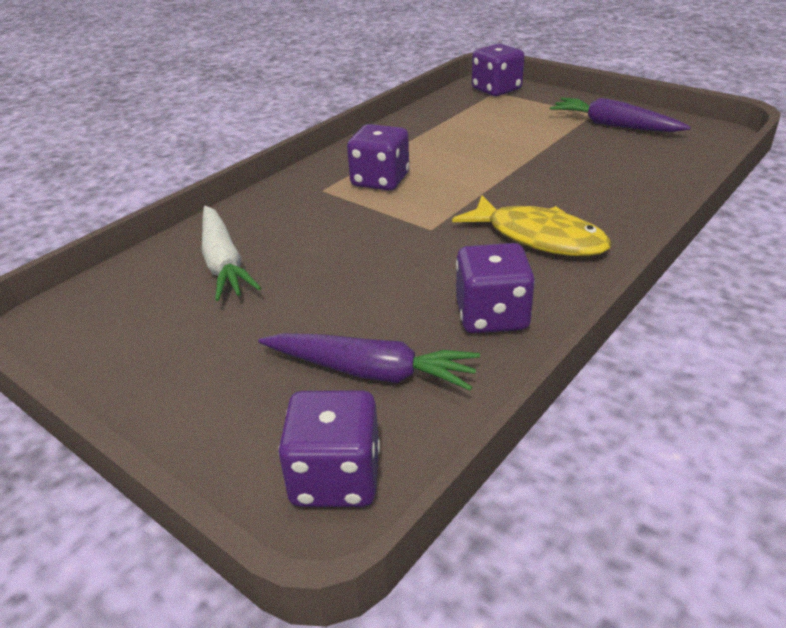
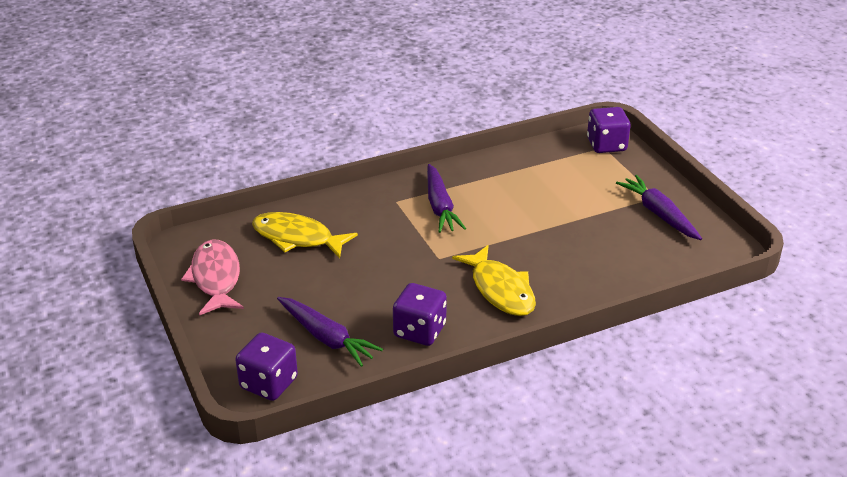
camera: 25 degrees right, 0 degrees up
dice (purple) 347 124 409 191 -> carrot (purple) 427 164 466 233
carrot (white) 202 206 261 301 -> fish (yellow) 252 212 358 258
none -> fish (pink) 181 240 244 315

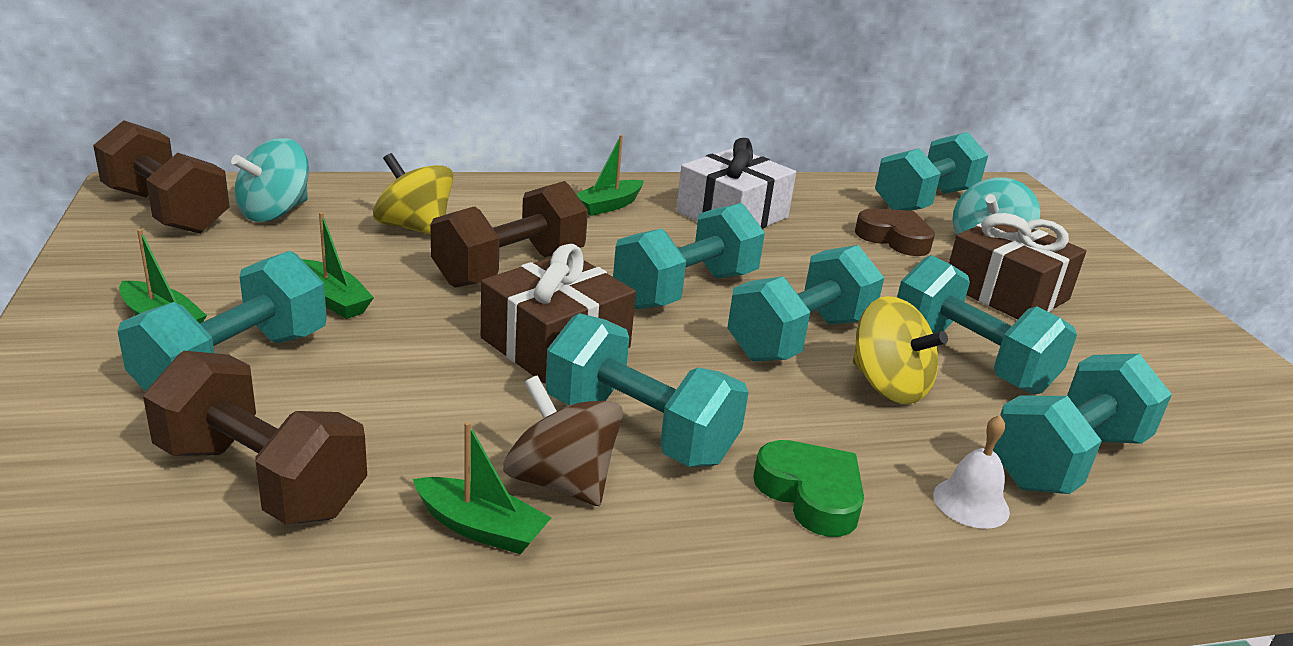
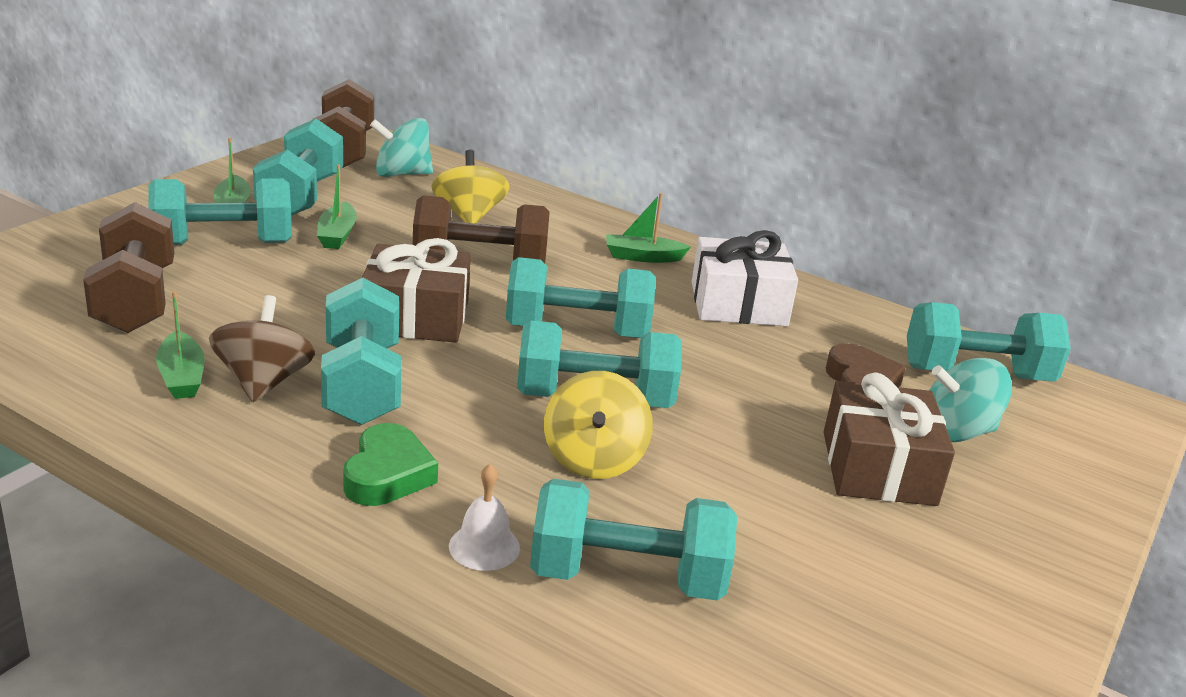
camera: 45 degrees right, 0 degrees up
dumbbell (turquoise) 897 255 1077 395 -> dumbbell (turquoise) 253 119 343 216, moved

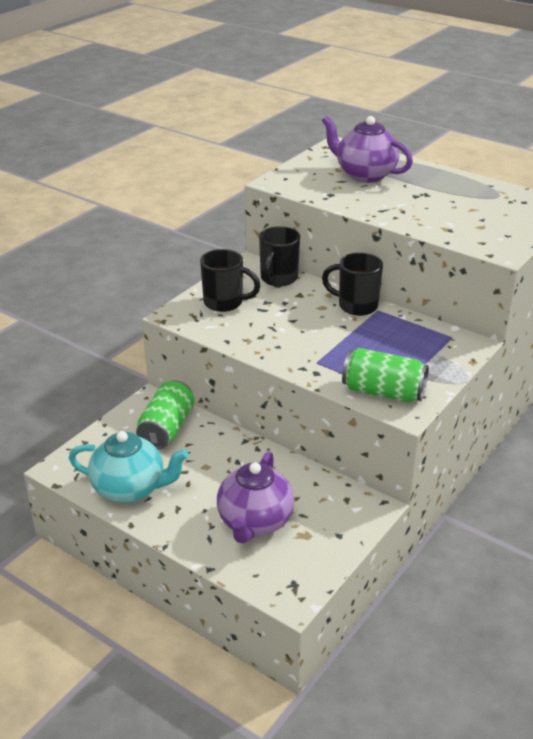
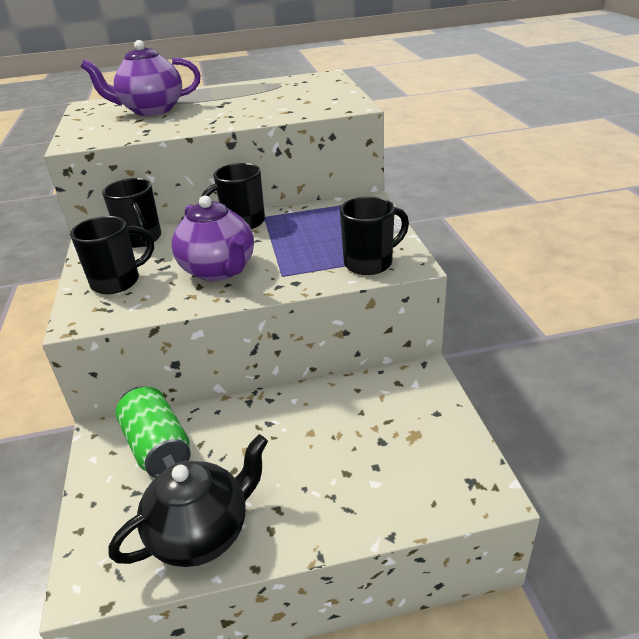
camera: 45 degrees left, 0 degrees up
can (green) 342 348 429 402 -> mug (black) 340 196 409 275
teapot (turquoise) 69 431 189 503 -> teapot (black) 109 434 268 567
teapot (purple) 217 451 294 543 -> teapot (purple) 171 196 254 281, moved

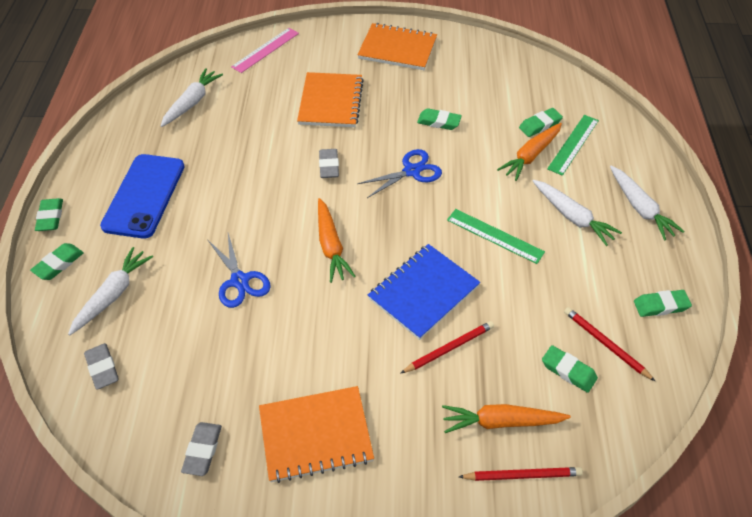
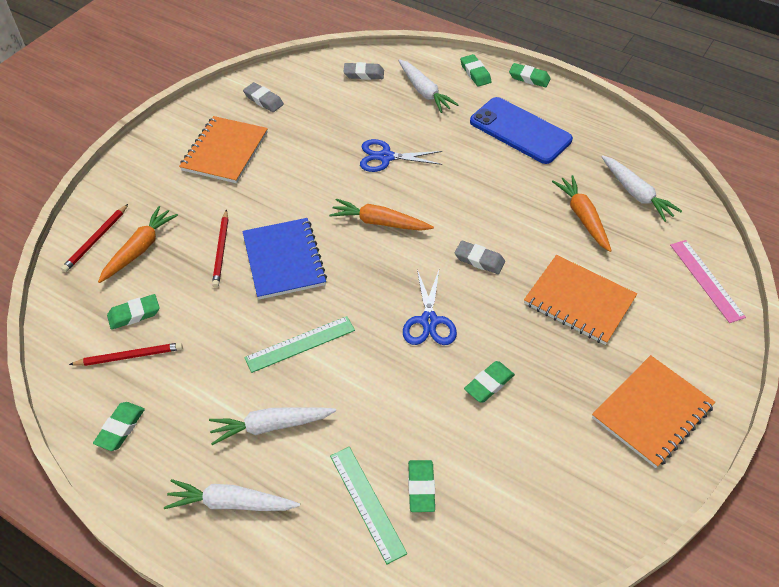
camera: 120 degrees right, 0 degrees up
carrot (orange) 497 123 562 181 -> carrot (orange) 552 175 612 252, moved

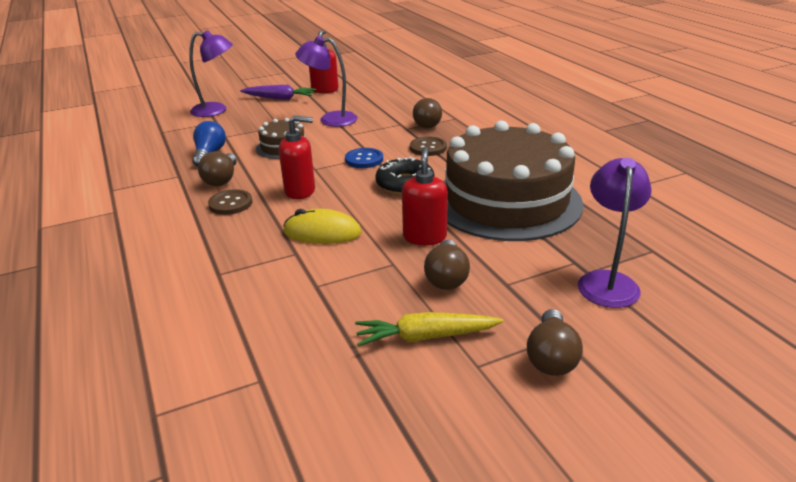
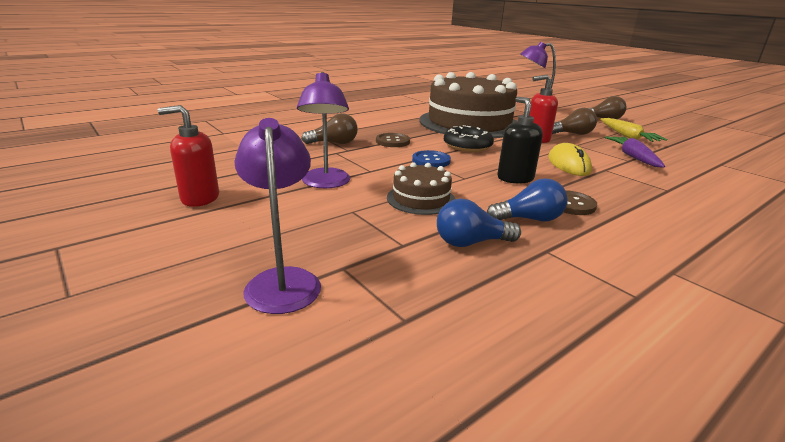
camera: 105 degrees left, 5 degrees down
carrot (purple) 240 85 316 100 -> carrot (purple) 604 136 665 168, moved
soap dispenser (red) 279 115 315 199 -> soap dispenser (black) 498 97 543 184
light bulb (brown) 198 151 237 186 -> light bulb (blue) 487 178 568 221

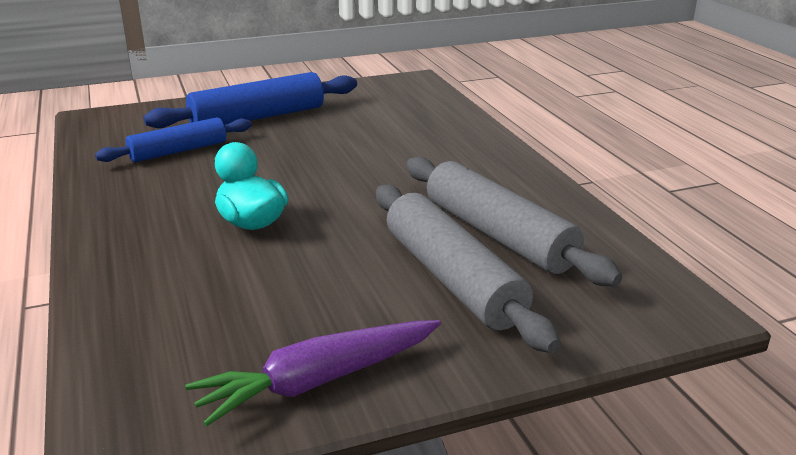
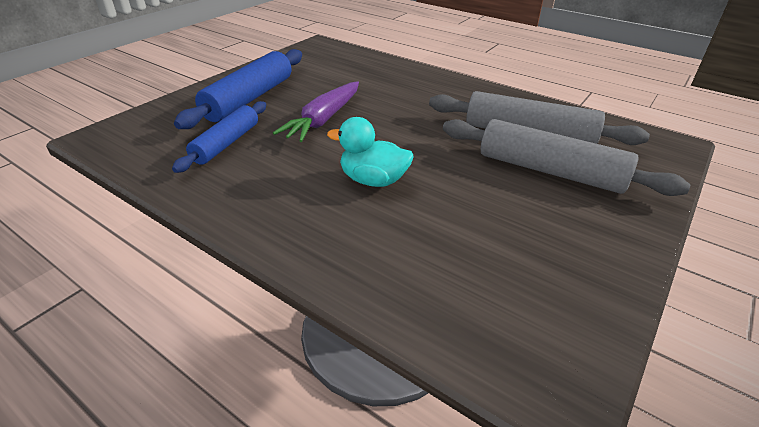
camera: 35 degrees left, 10 degrees up
carrot (purple) 185 320 441 427 -> carrot (purple) 273 81 359 142, moved

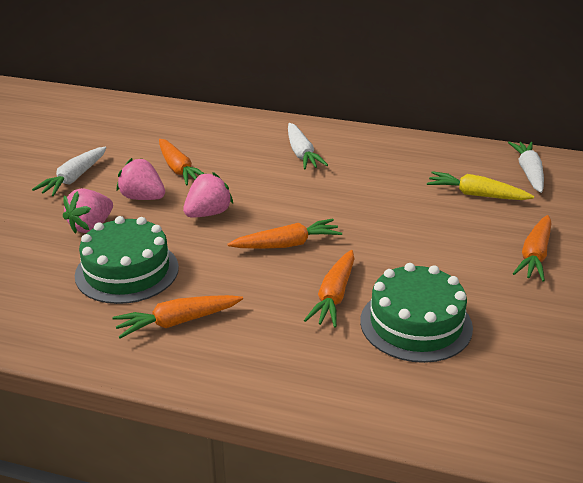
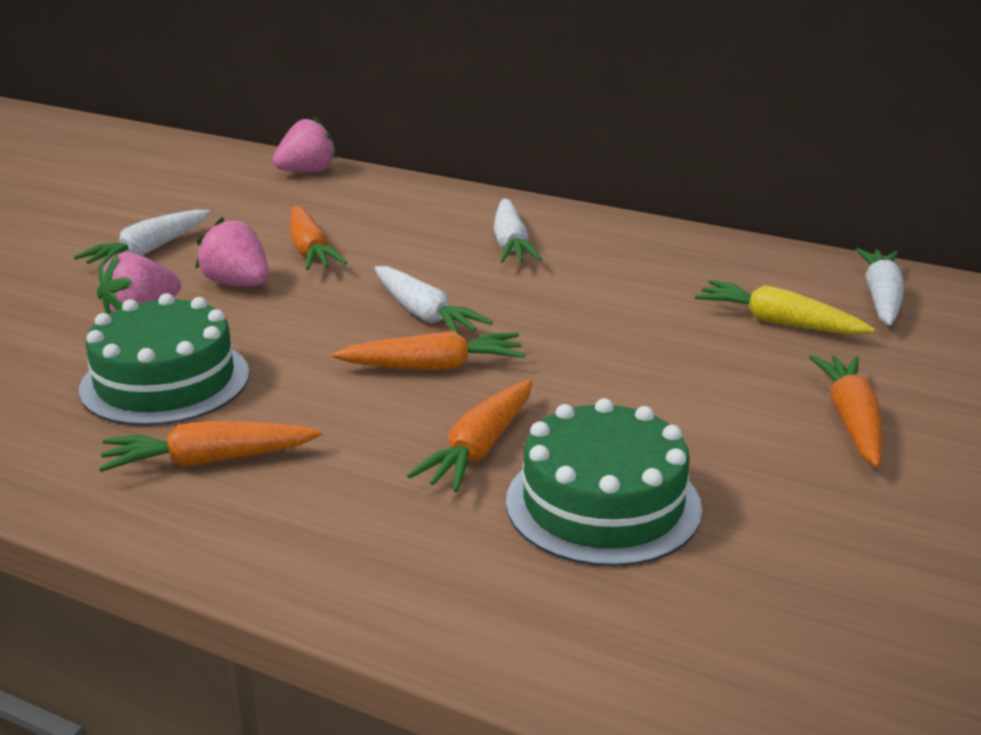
camera: 10 degrees right, 5 degrees down
strawberry (pink) 183 172 233 217 -> strawberry (pink) 273 116 337 173, moved
carrot (orange) 513 215 552 282 -> carrot (orange) 809 355 882 467, 150 degrees clockwise
none -> carrot (white) 374 266 493 334

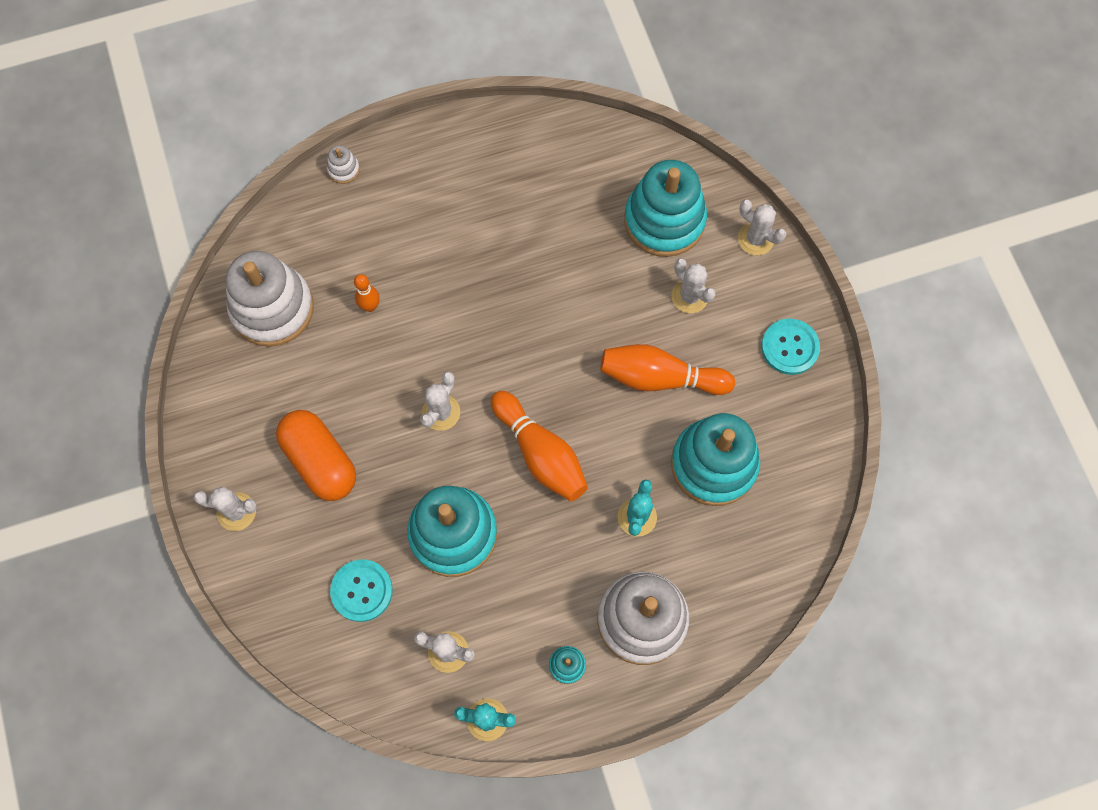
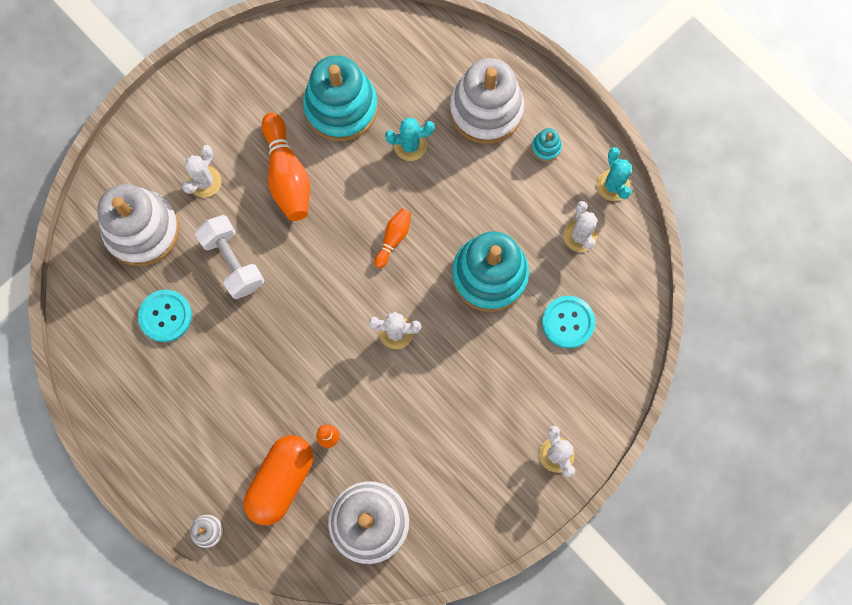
camera: 115 degrees left, 5 degrees up
stacking toy (turquoise) 624 160 707 257 -> stacking toy (white) 97 184 180 266
cactus (white) 738 199 786 255 -> none
button (turquoise) 761 319 820 375 -> button (turquoise) 138 290 192 342, moved
bowling pin (orange) 491 391 588 501 -> bowling pin (orange) 374 208 411 268, x0.54
capsule (orange) 276 410 356 501 -> capsule (orange) 243 435 313 525, moved
none -> dumbbell (white) 195 215 264 299

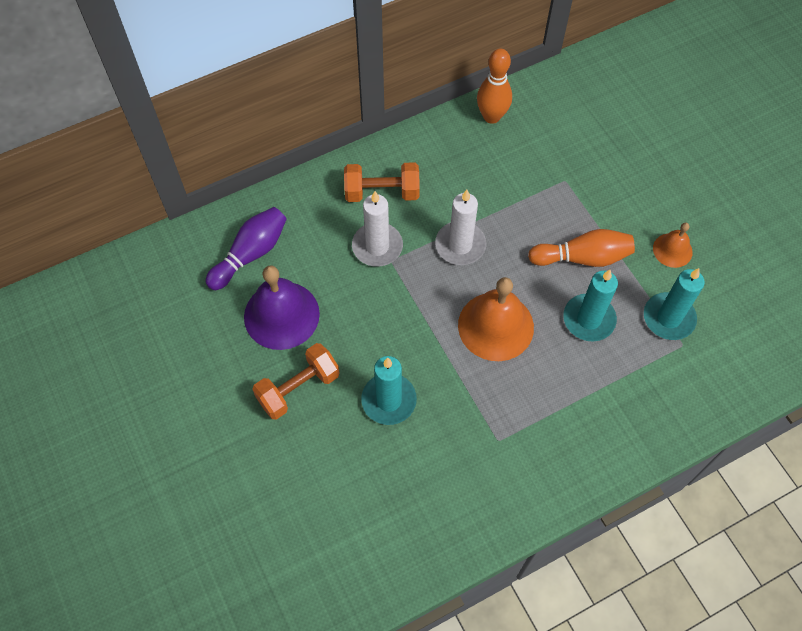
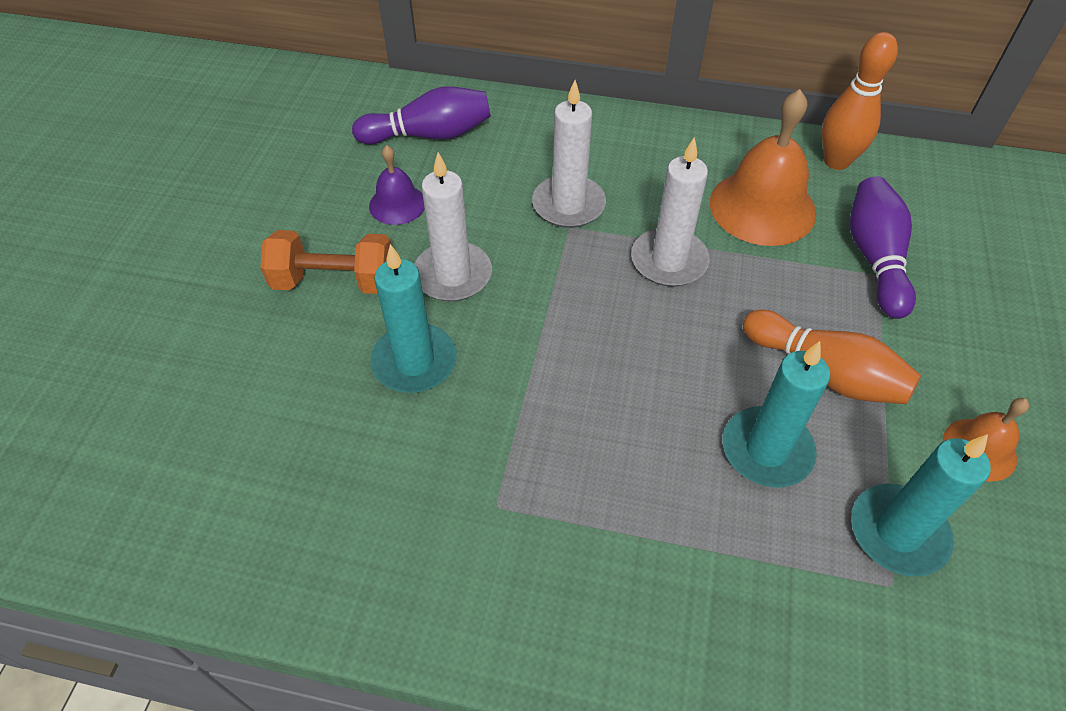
camera: 40 degrees right, 10 degrees down
dumbbell (orange) 344 162 420 202 -> none
bell (purple) 244 266 320 350 -> bell (purple) 369 145 425 225, x0.54
bell (orange) 458 277 534 361 -> bell (orange) 710 89 816 246, moved
none -> candle (white) 414 152 492 301
none -> bowling pin (purple) 850 177 916 319

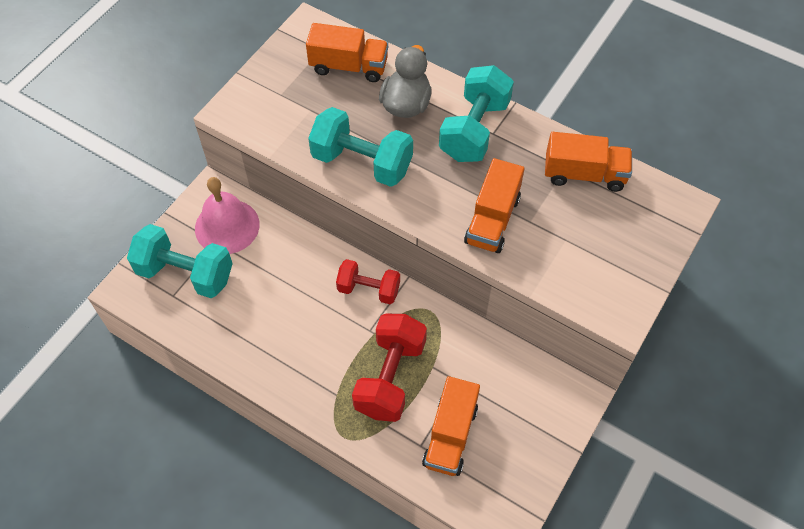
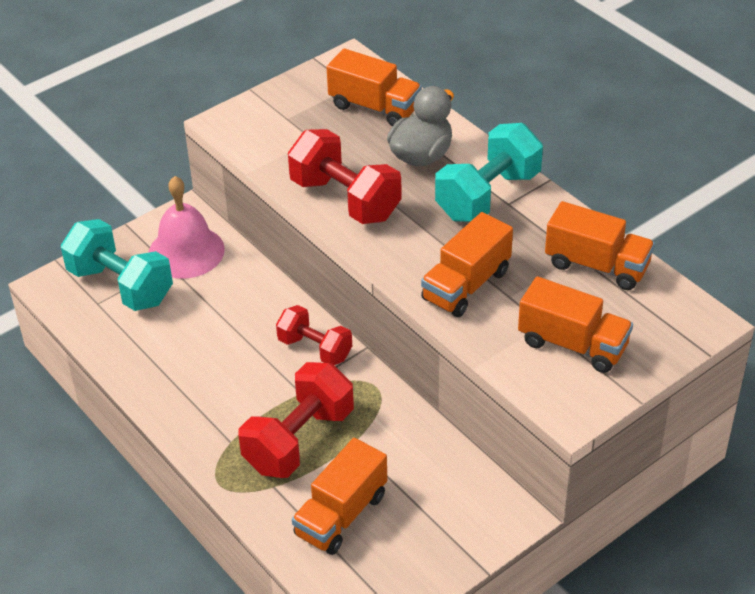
camera: 20 degrees right, 15 degrees down
dumbbell (turquoise) 308 107 413 187 -> dumbbell (red) 288 129 402 224
none -> truck (orange) 518 276 633 373

